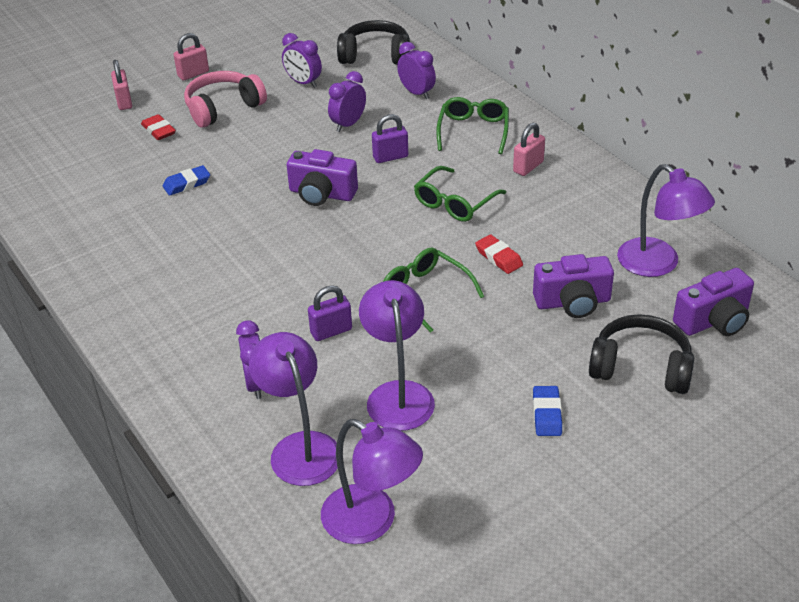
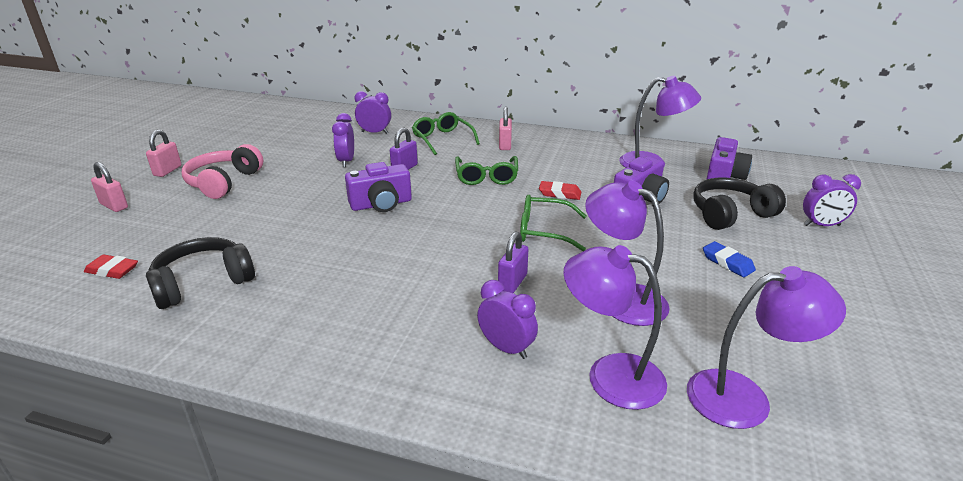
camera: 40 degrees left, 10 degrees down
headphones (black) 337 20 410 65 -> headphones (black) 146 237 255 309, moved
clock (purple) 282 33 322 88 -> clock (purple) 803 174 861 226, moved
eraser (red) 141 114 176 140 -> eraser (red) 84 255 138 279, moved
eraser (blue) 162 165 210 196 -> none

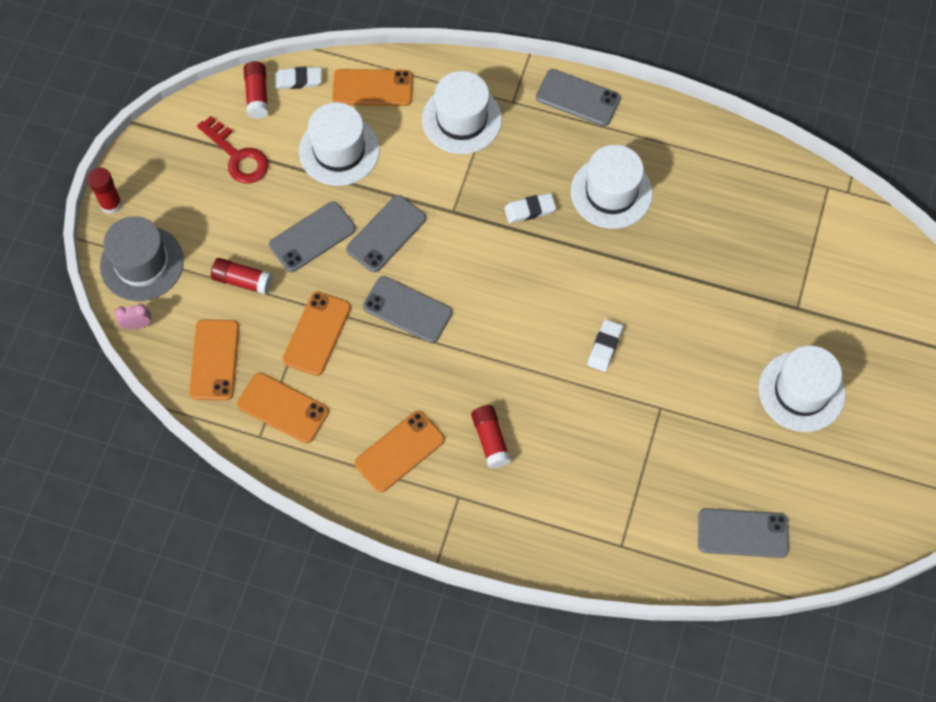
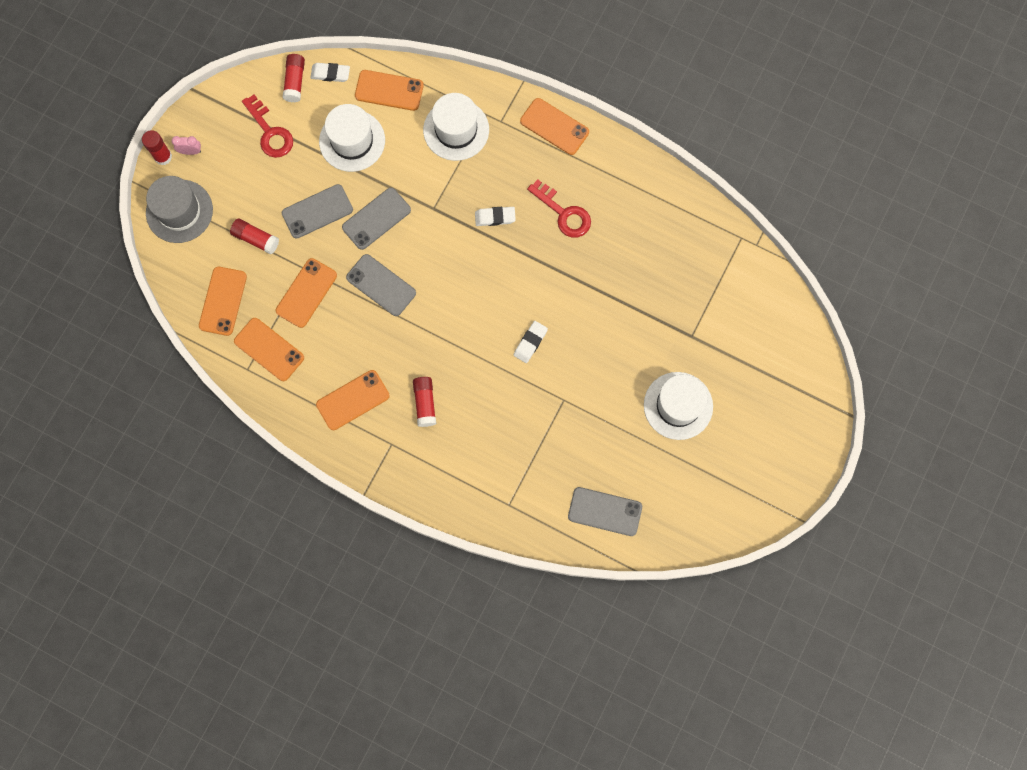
camera: 10 degrees right, 10 degrees up
phone (grey) 536 69 621 126 -> phone (orange) 520 98 589 155
hat (white) 571 145 653 229 -> key (red) 527 180 591 238
clock (pink) 115 304 151 329 -> clock (pink) 172 136 201 155, moved

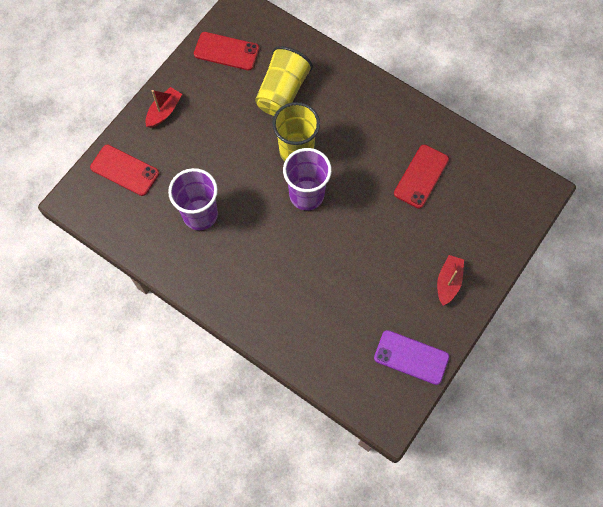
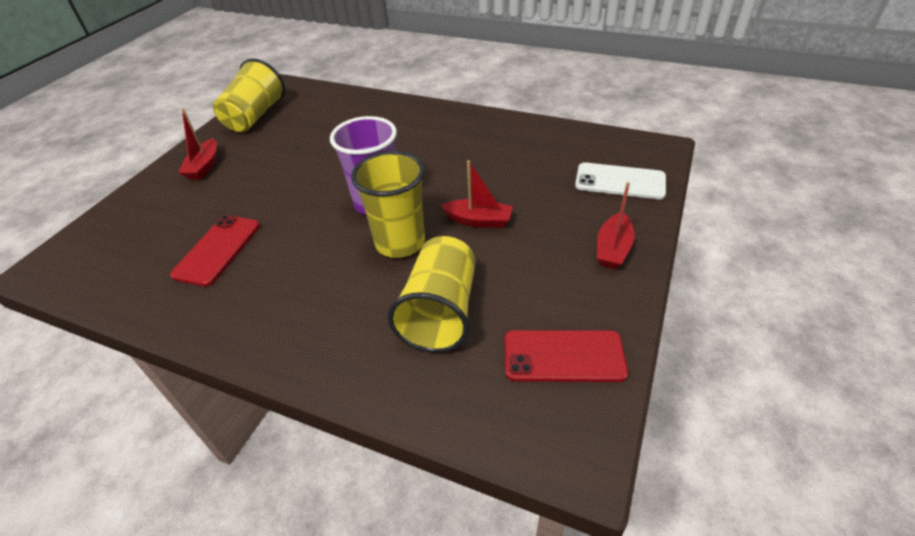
camera: 170 degrees right, 25 degrees down
phone (red) 90 145 159 196 -> phone (white) 575 162 666 199
cup (purple) 168 168 218 230 -> none
phone (purple) 374 330 449 385 -> cup (yellow) 213 58 285 132
none -> boat (red) 441 160 513 228

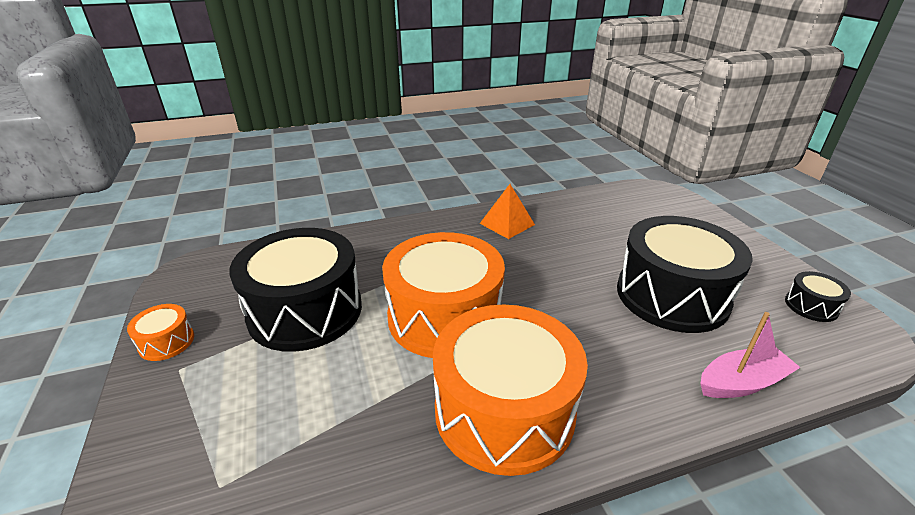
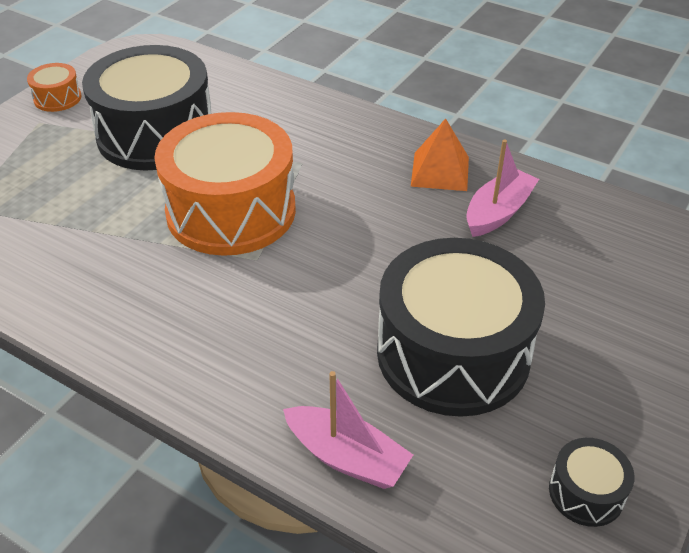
camera: 50 degrees right, 10 degrees up
drum (orange) 433 304 588 476 -> none
none -> boat (pink) 466 139 539 237

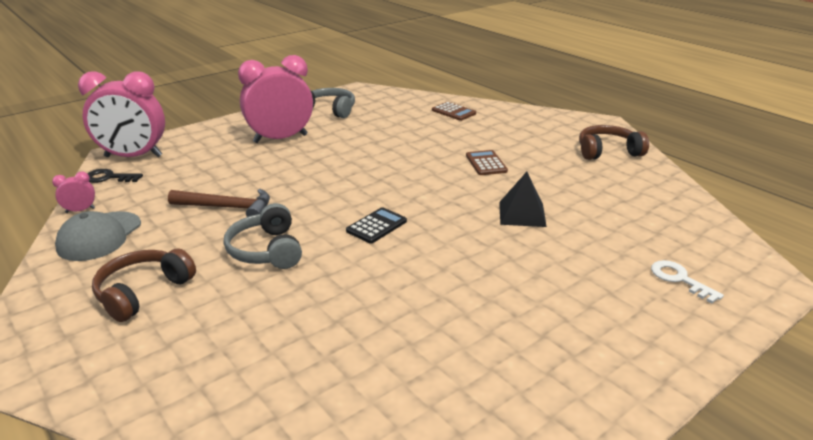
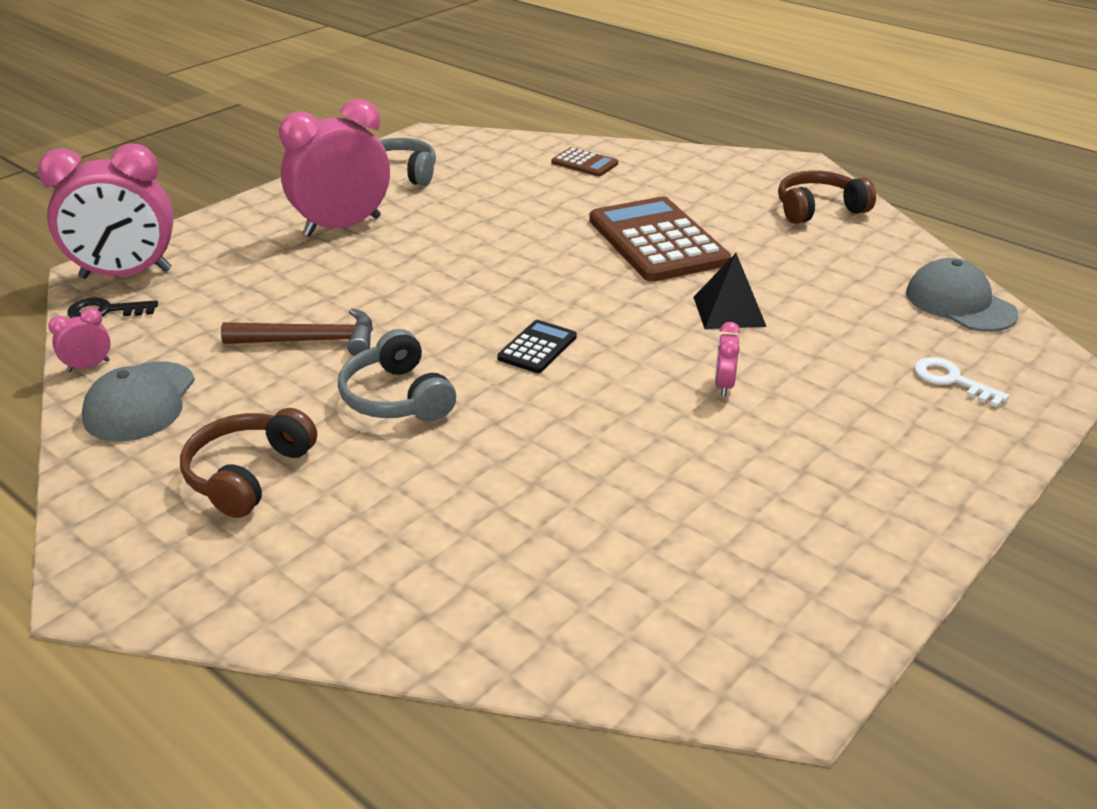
camera: 10 degrees left, 5 degrees up
calculator (brown) 466 150 508 175 -> calculator (brown) 589 197 731 282, x2.14
none -> cap (grey) 906 258 1019 332
none -> clock (pink) 715 322 741 396

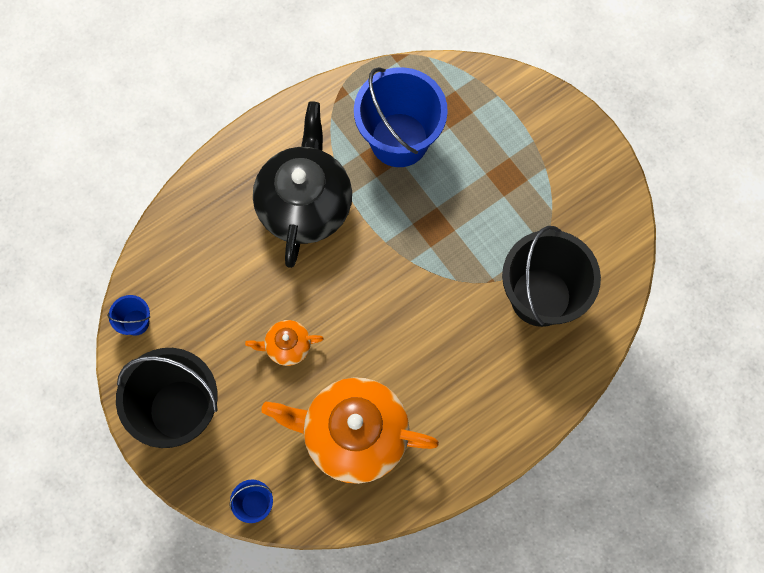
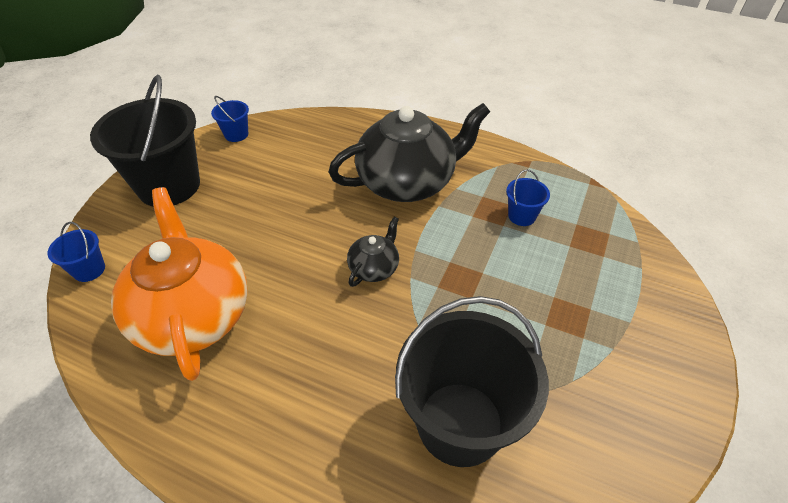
camera: 60 degrees right, 25 degrees down
bucket (blue) 354 67 448 167 -> bucket (blue) 506 169 550 226, x0.43
teapot (orange) 245 320 324 366 -> none
none -> teapot (black) 347 217 399 287

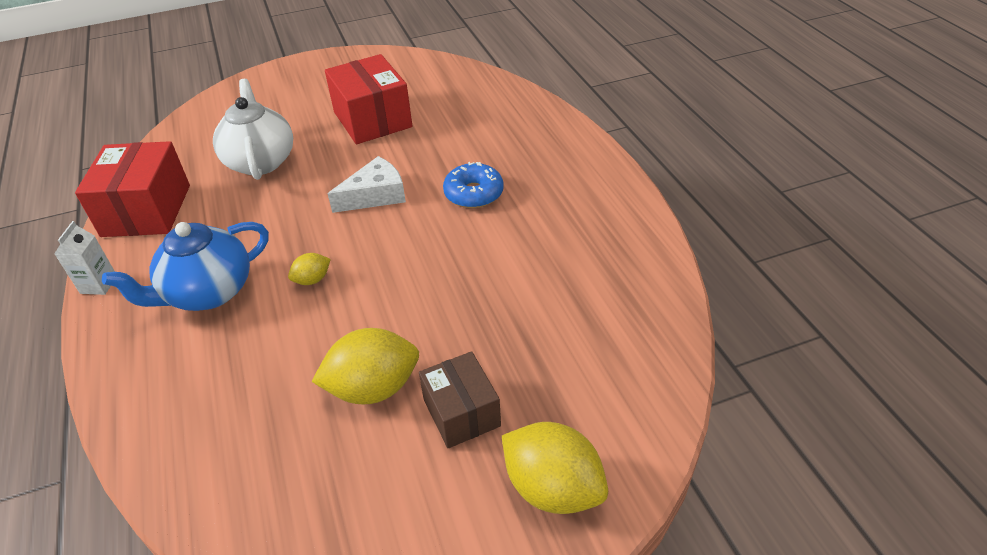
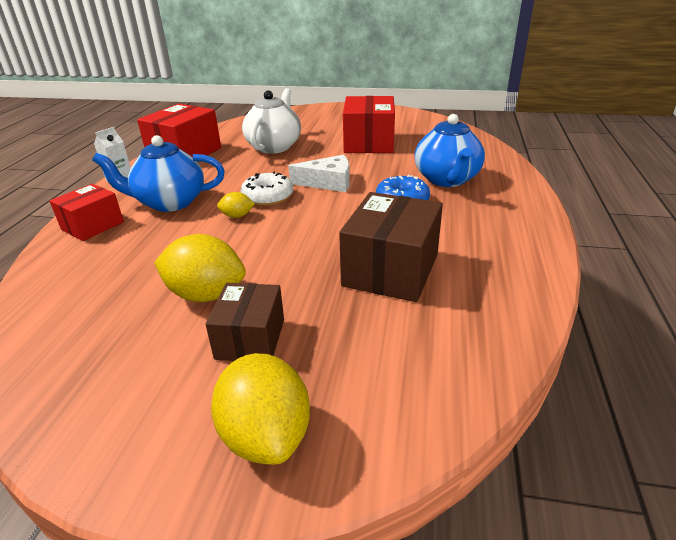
camera: 30 degrees right, 10 degrees down
none -> teapot (blue) 415 114 485 187
none -> donut (white) 240 172 293 206
none -> box (red) 50 184 124 241
none -> box (brown) 339 192 443 302

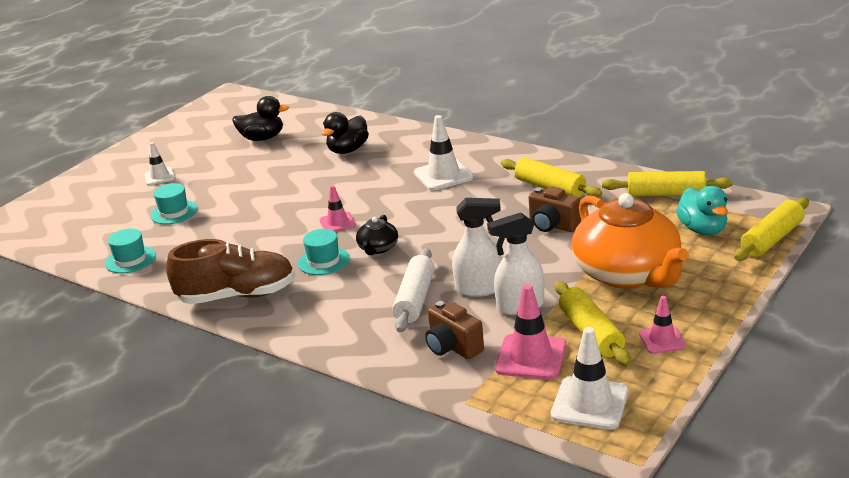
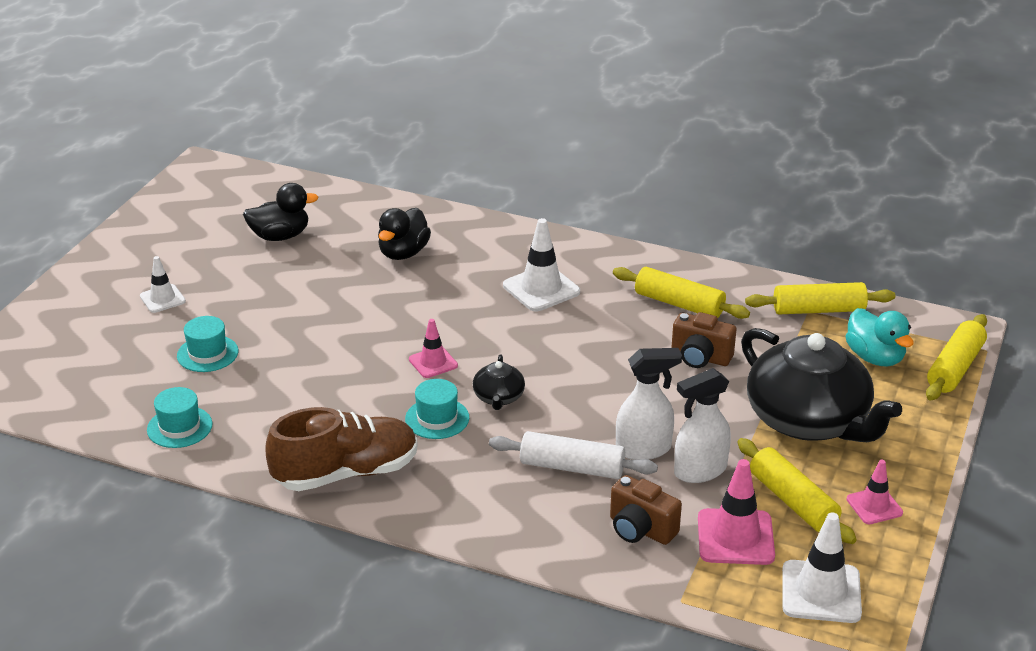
camera: 15 degrees left, 5 degrees up
teapot (orange) 572 193 689 288 -> teapot (black) 741 328 902 442
rolling pin (white) 392 248 435 332 -> rolling pin (white) 489 431 658 479, 75 degrees counterclockwise

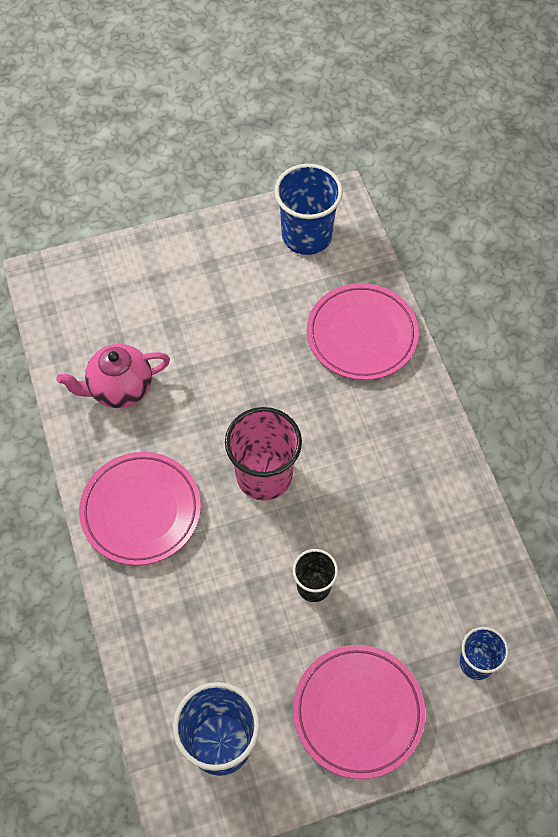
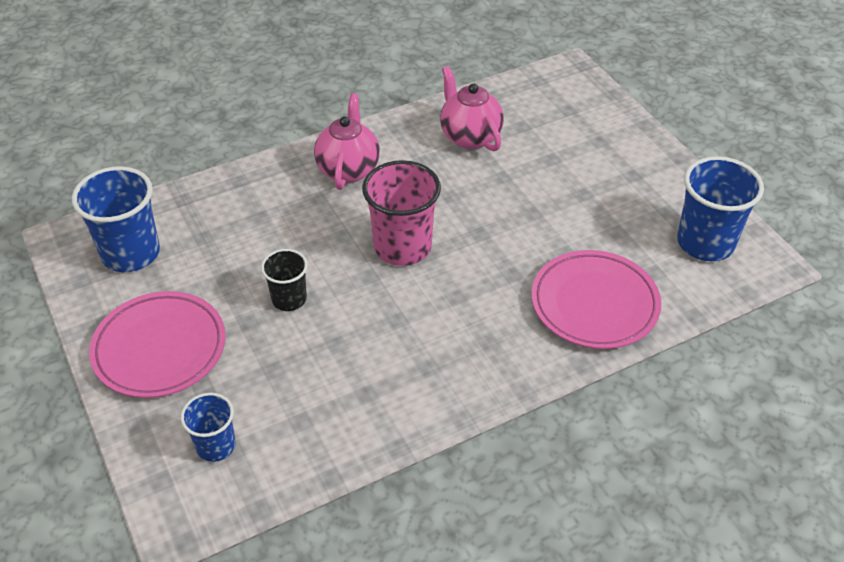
camera: 80 degrees right, 15 degrees down
plate (pink) 79 452 201 565 -> teapot (pink) 314 93 380 190

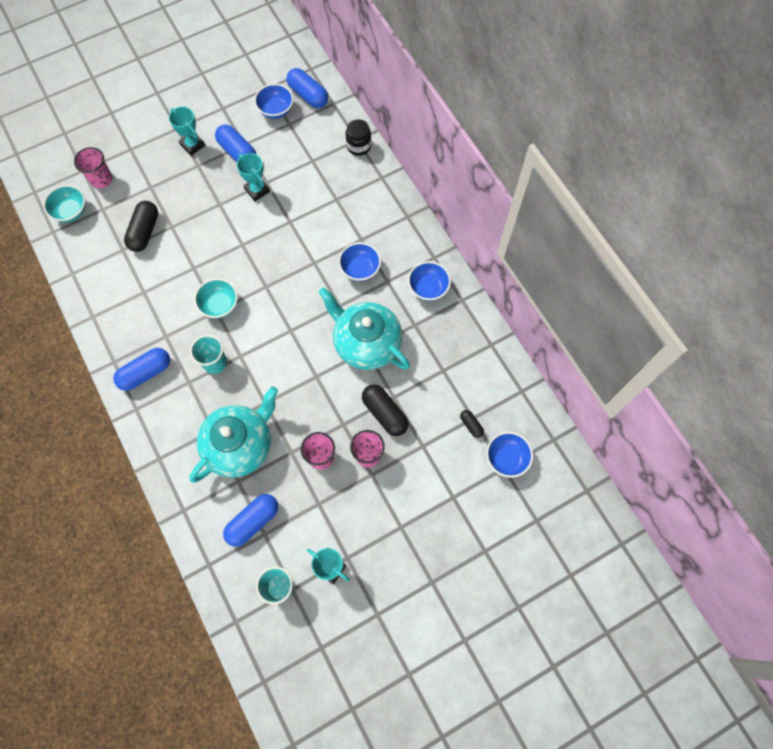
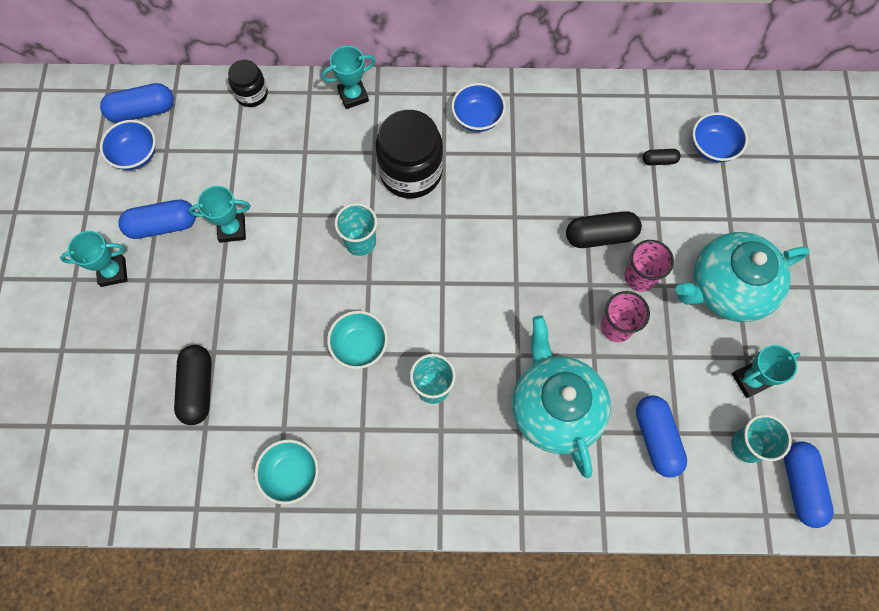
camera: 60 degrees left, 0 degrees up
cup (pink) 74 147 112 189 -> none
bowl (turquoise) 43 185 85 222 -> bowl (turquoise) 255 439 319 505, moved
capsule (black) 124 201 158 252 -> capsule (black) 174 345 212 425, 45 degrees clockwise
bowl (blue) 338 242 381 281 -> jar (black) 376 110 443 199
teapot (turquoise) 319 287 410 370 -> teapot (turquoise) 676 232 810 322, moved
capsule (blue) 113 348 170 391 -> capsule (blue) 784 442 834 528, moved
none -> trophy (turquoise) 321 46 375 109
none -> cup (turquoise) 335 203 377 256

